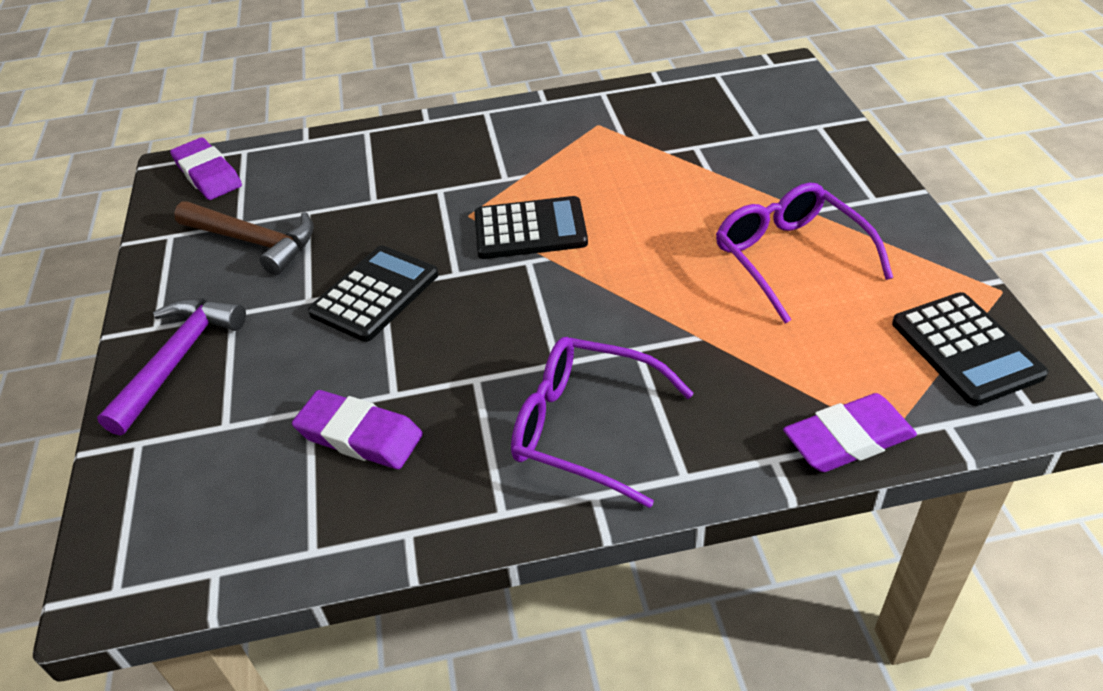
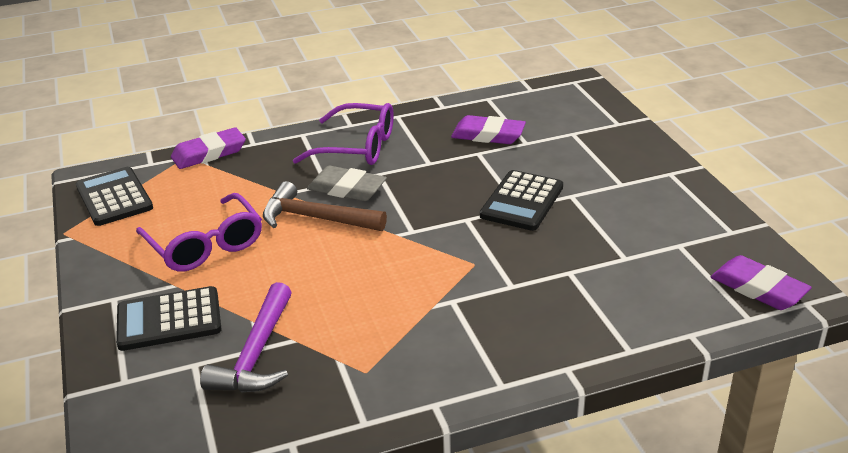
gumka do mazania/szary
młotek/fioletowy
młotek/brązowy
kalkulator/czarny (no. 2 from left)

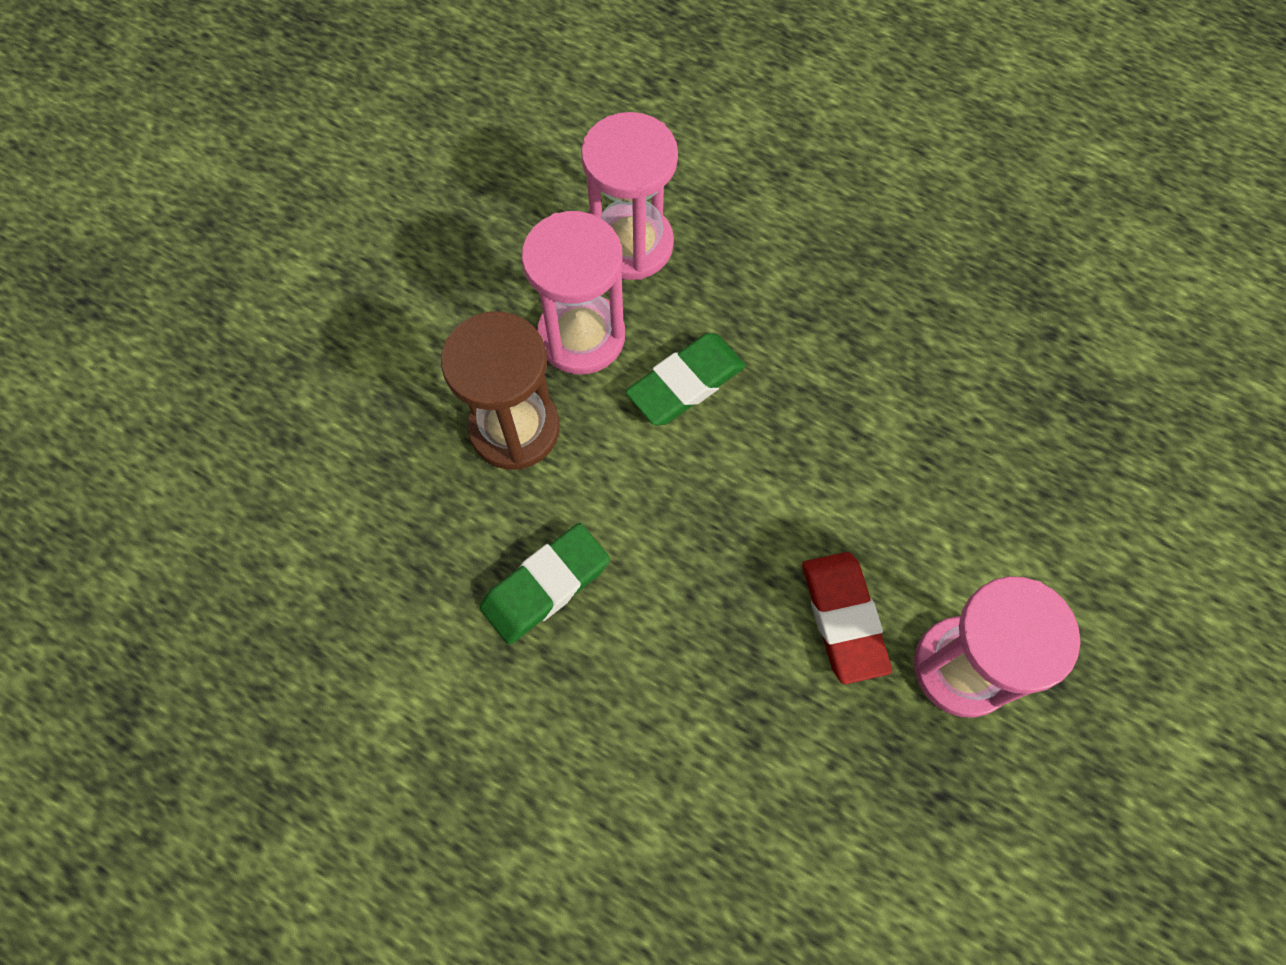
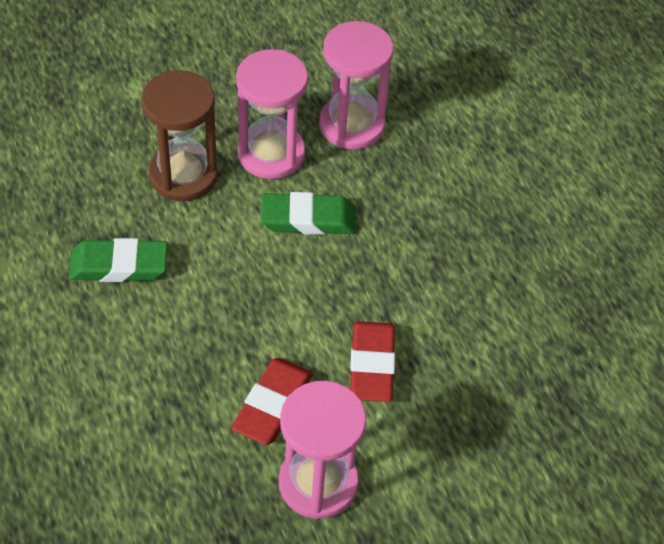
gumka do mazania/czerwony (no. 2 from left)

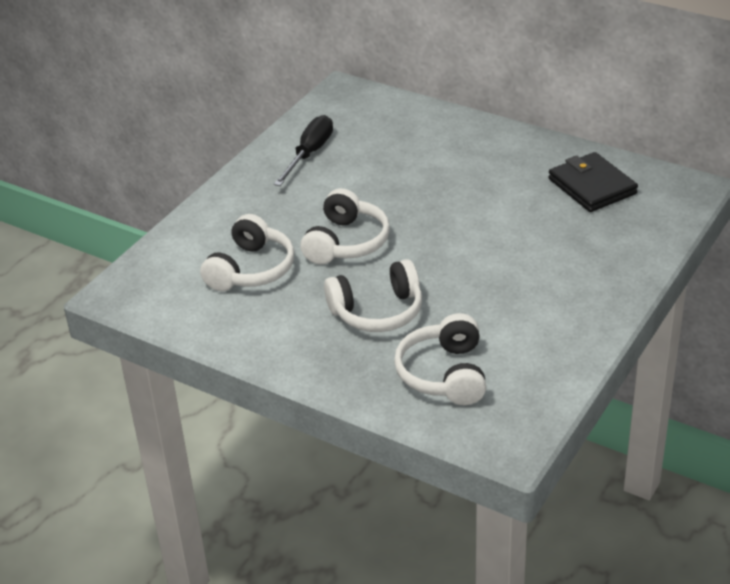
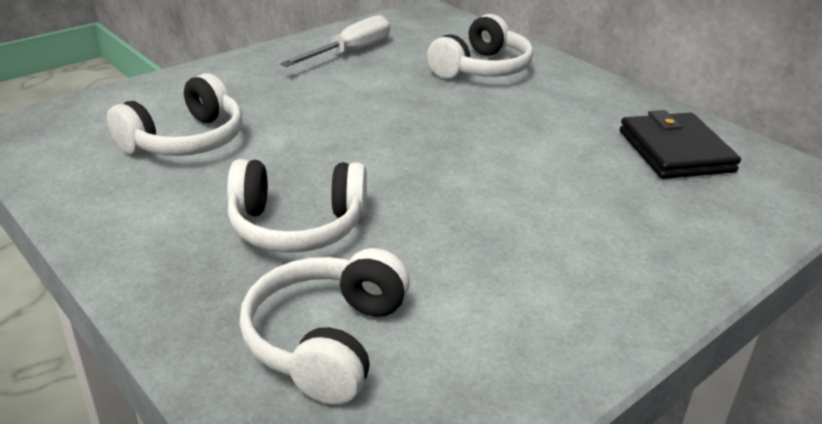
słuchawki/biały (no. 4 from left)
śrubokręt/biały

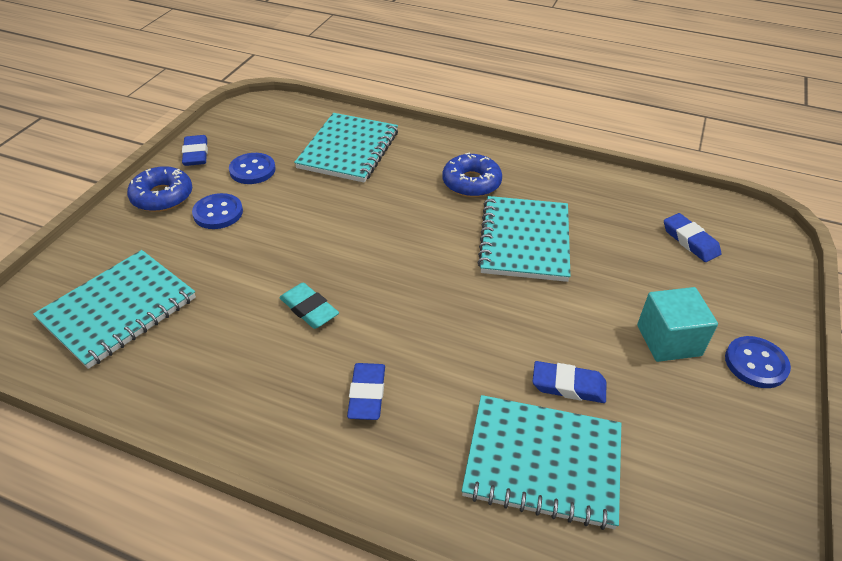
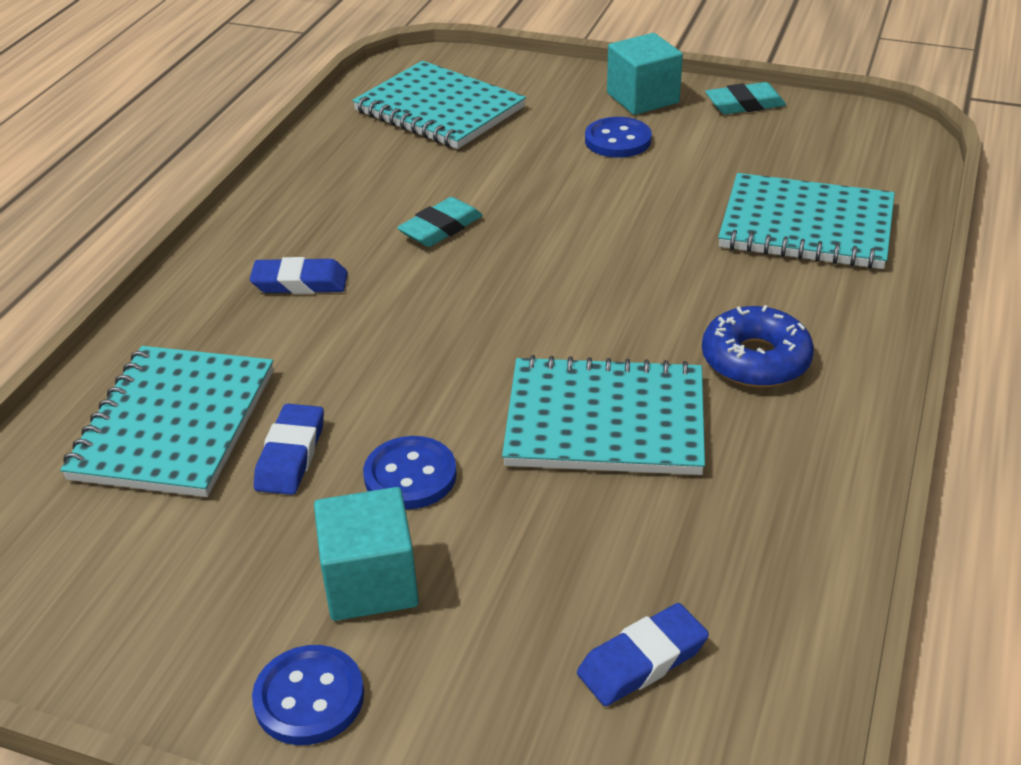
guzik/niebieski (no. 2 from left)
sześcian/turkusowy (no. 2 from left)
gumka do mazania/turkusowy (no. 2 from left)

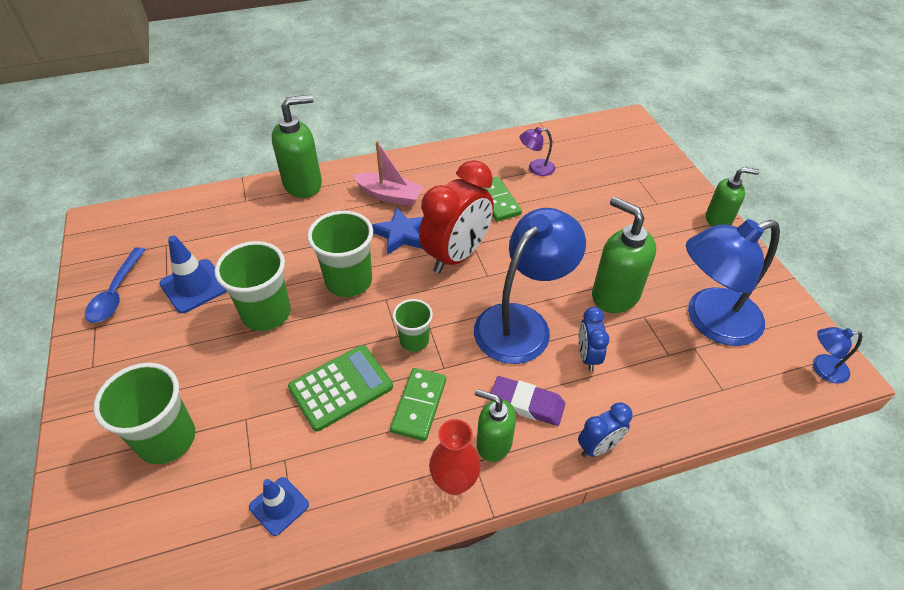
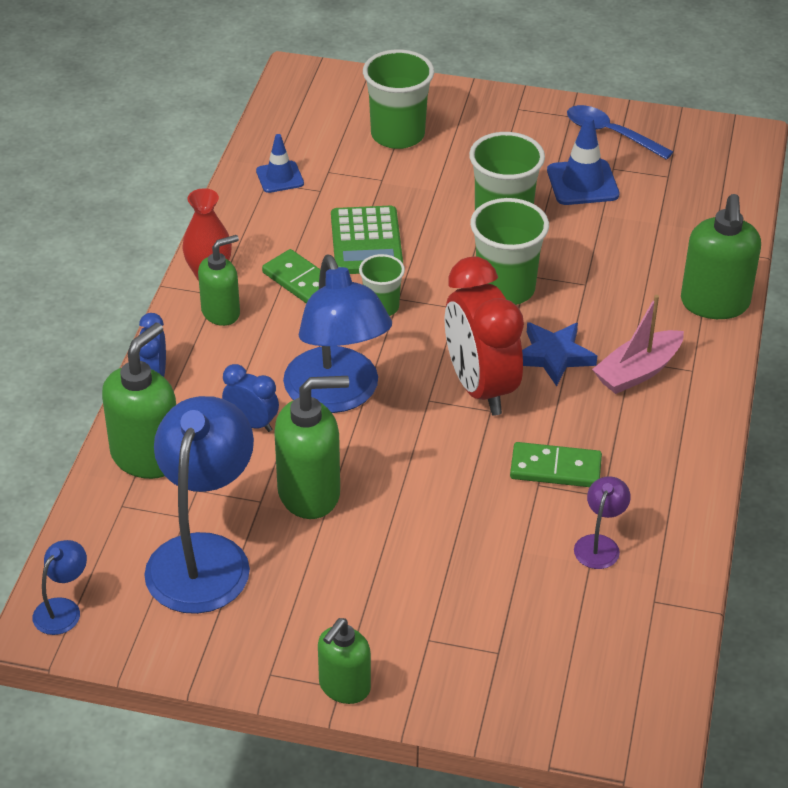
gumka do mazania/fioletowy
dozownik mydła/zielony (no. 1 from left)

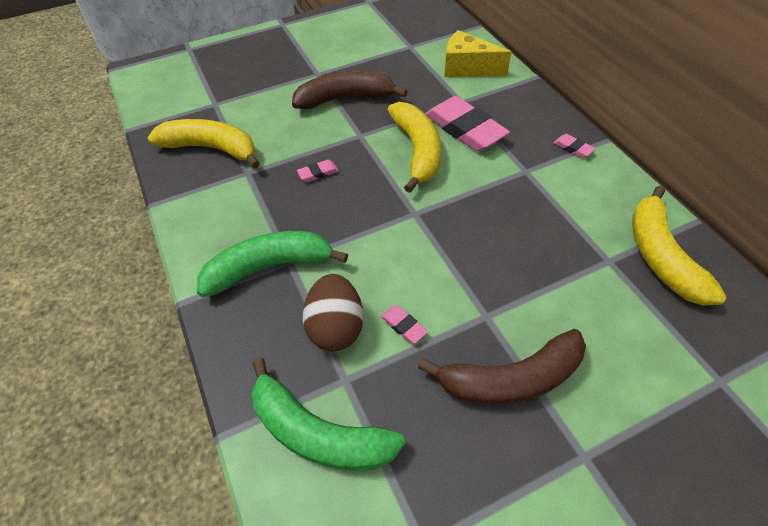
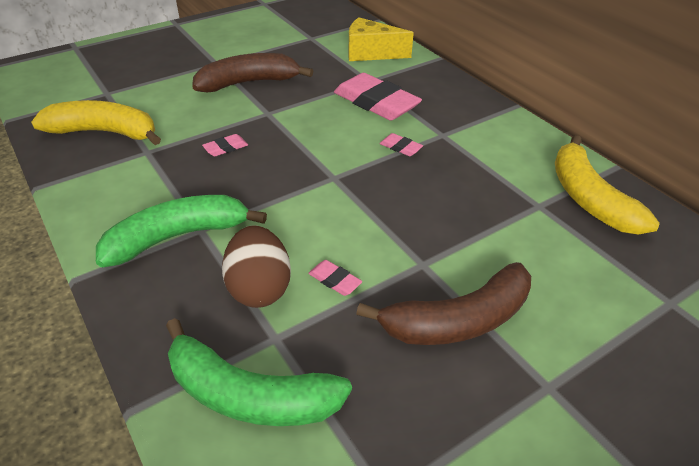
banan/żółty (no. 2 from left in the first image)
gumka do mazania/różowy (no. 4 from left)

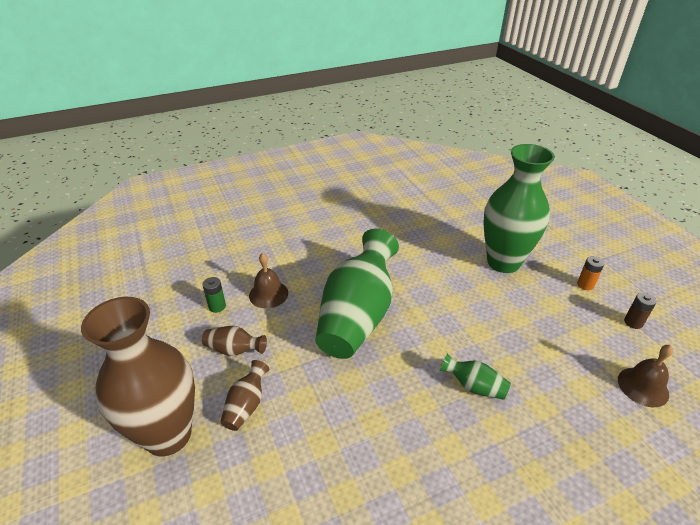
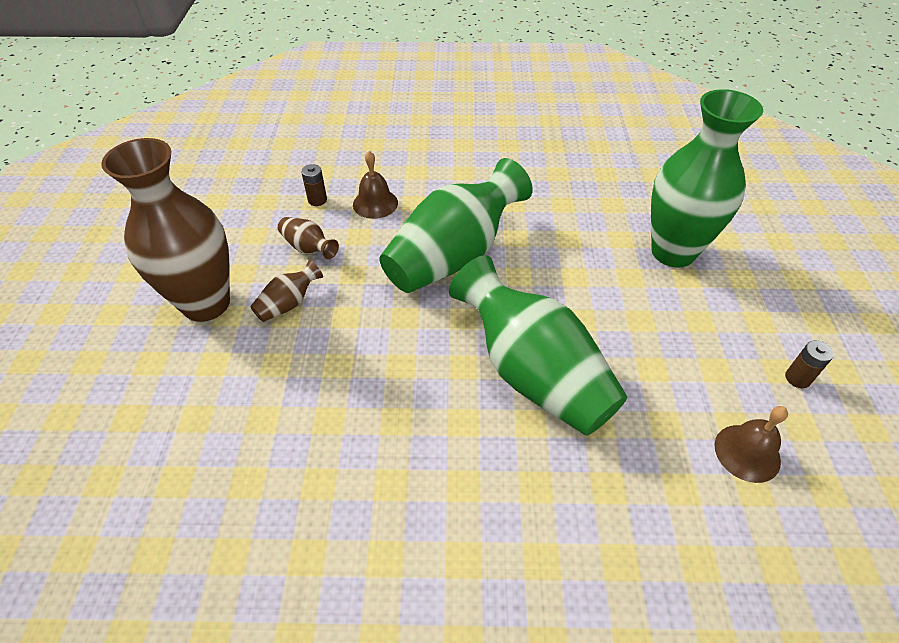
bateria/pomarańczowy
bateria/brązowy (no. 1 from left)
wazon/zielony (no. 2 from left)

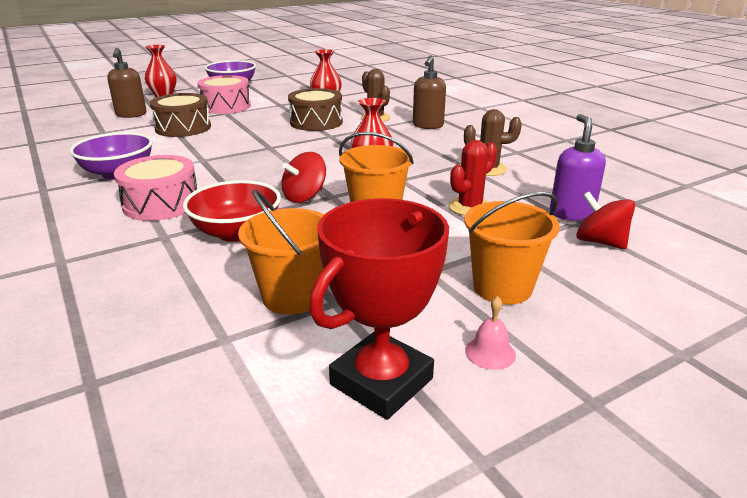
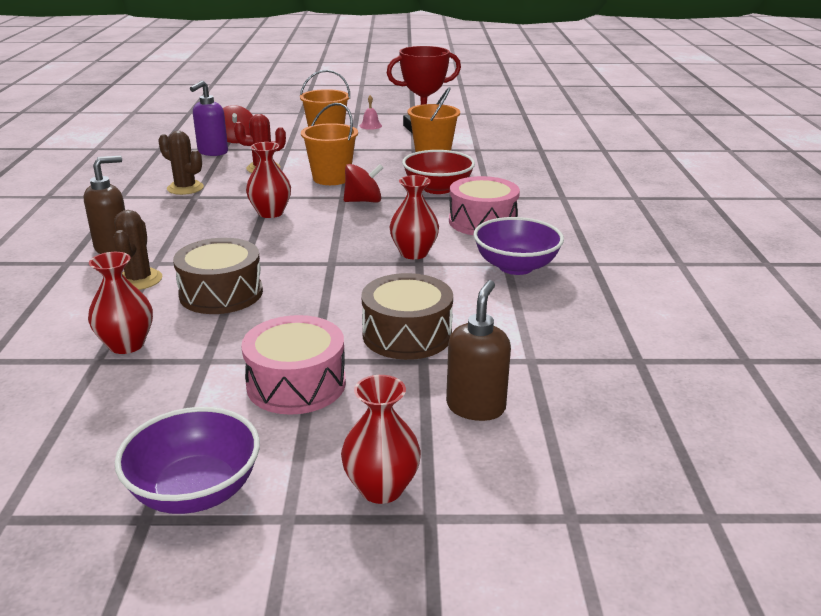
wazon/czerwony (no. 4 from left)

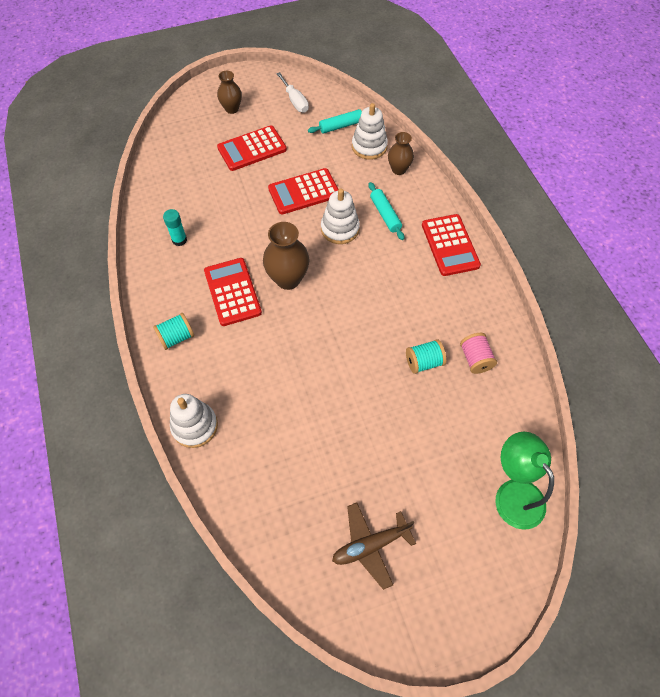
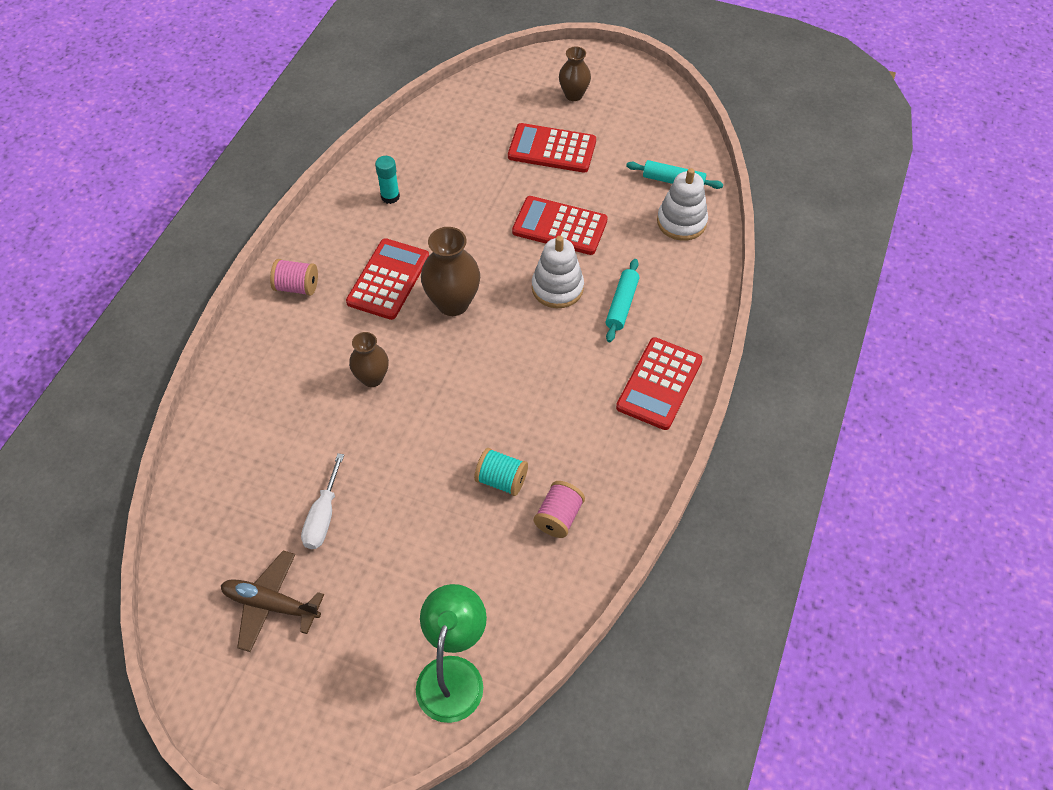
zabawka nakładanka/biały (no. 1 from left in the first image)
śrubokręt/biały
wazon/brązowy (no. 1 from left)
szpulka/różowy (no. 1 from left)

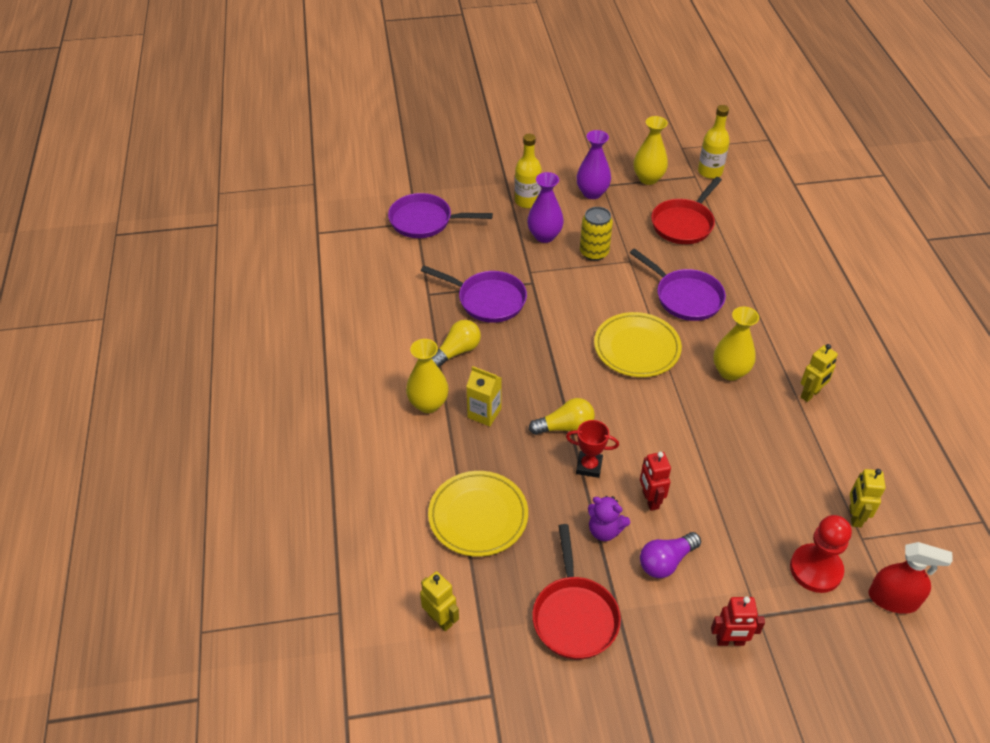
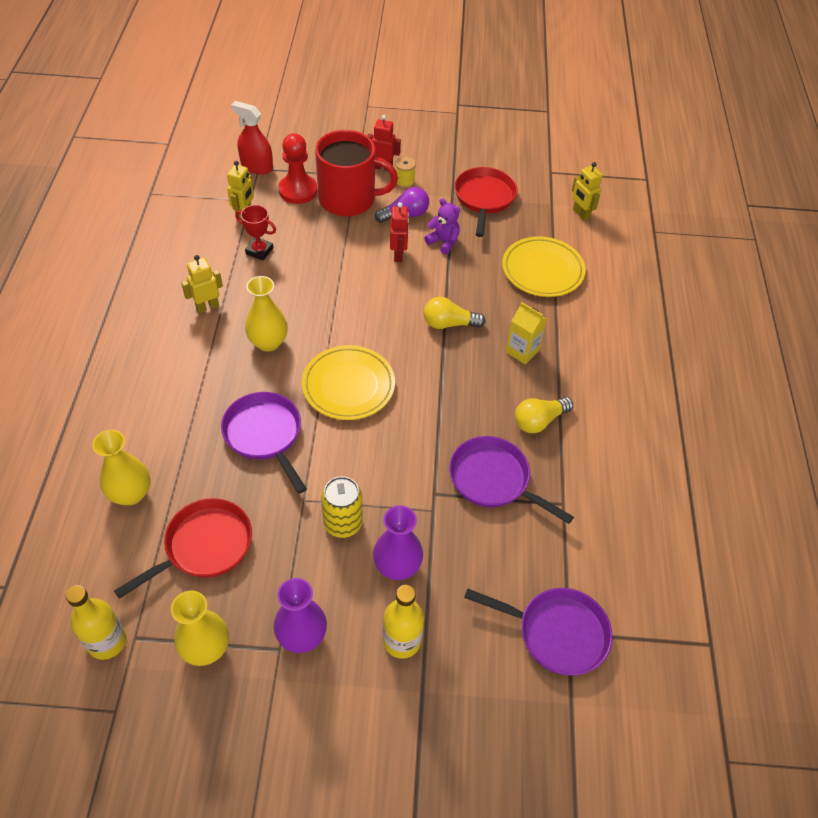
kubek/czerwony
szpulka/żółty
wazon/żółty (no. 1 from left)
puchar/czerwony

